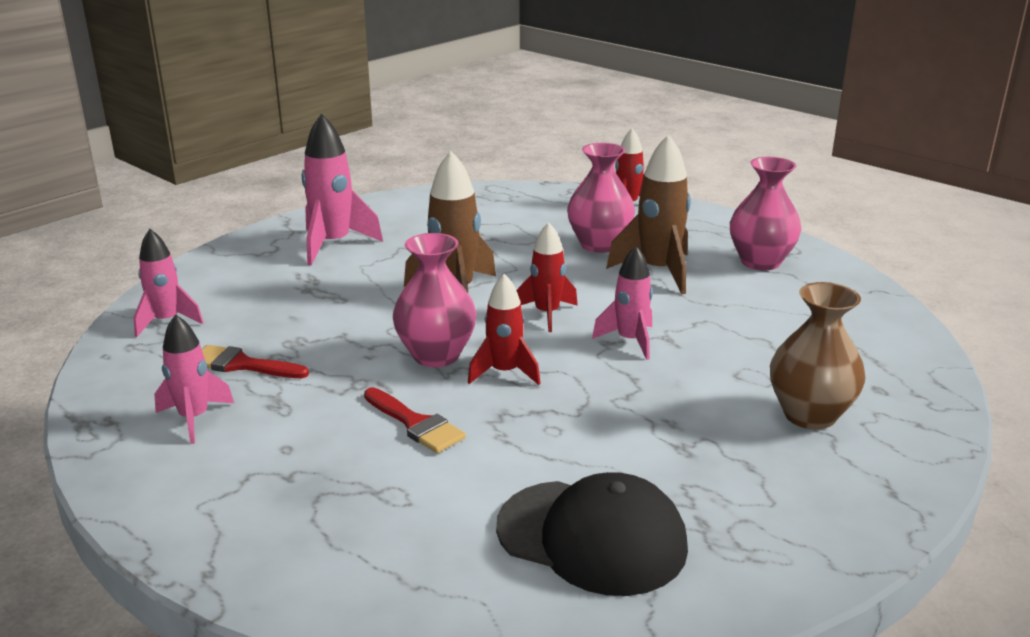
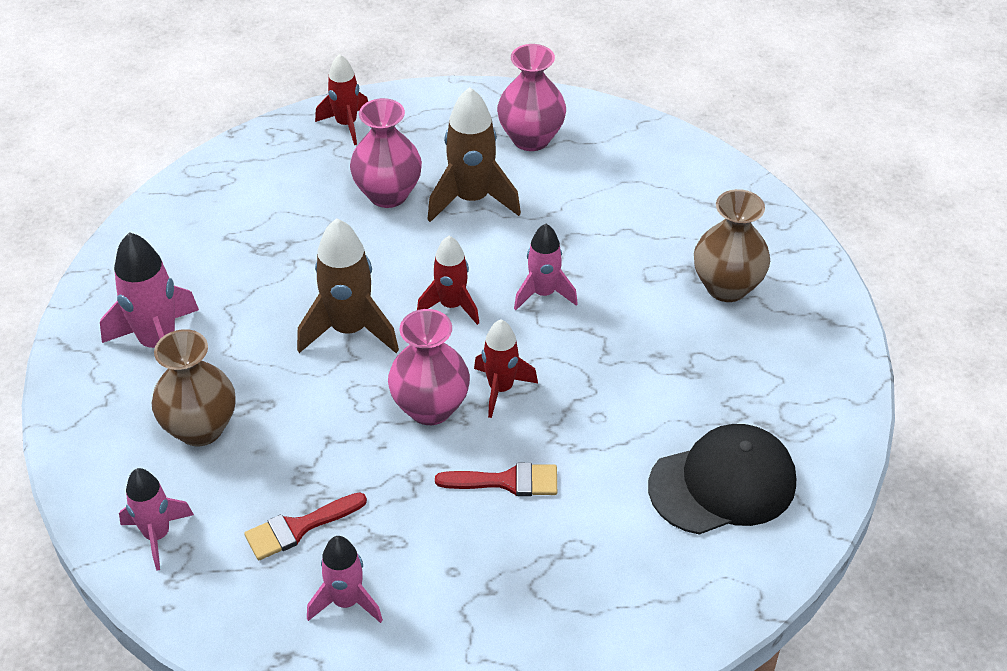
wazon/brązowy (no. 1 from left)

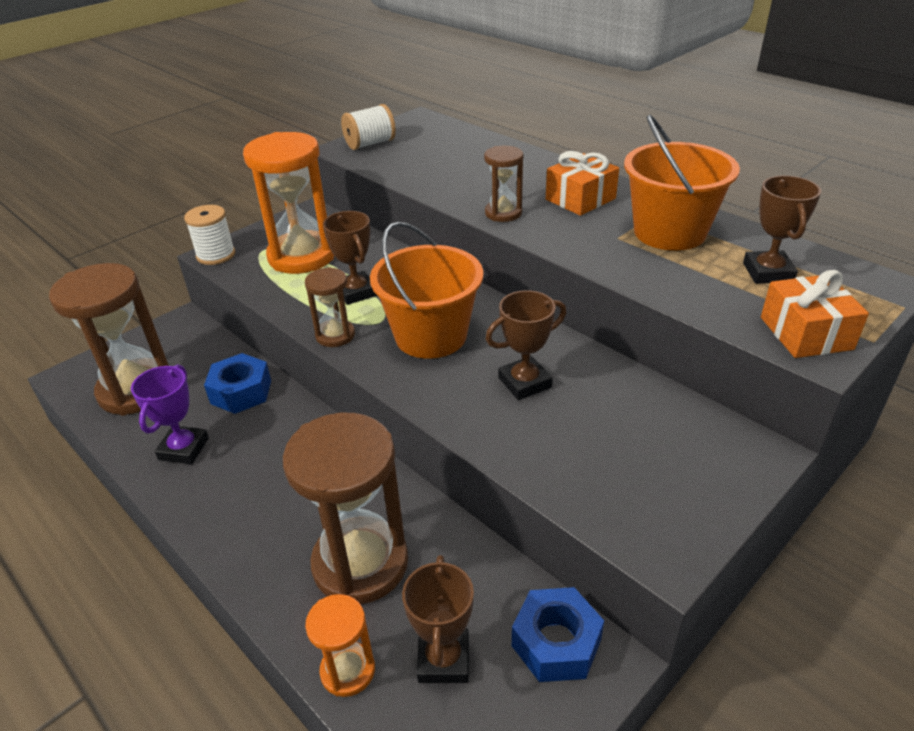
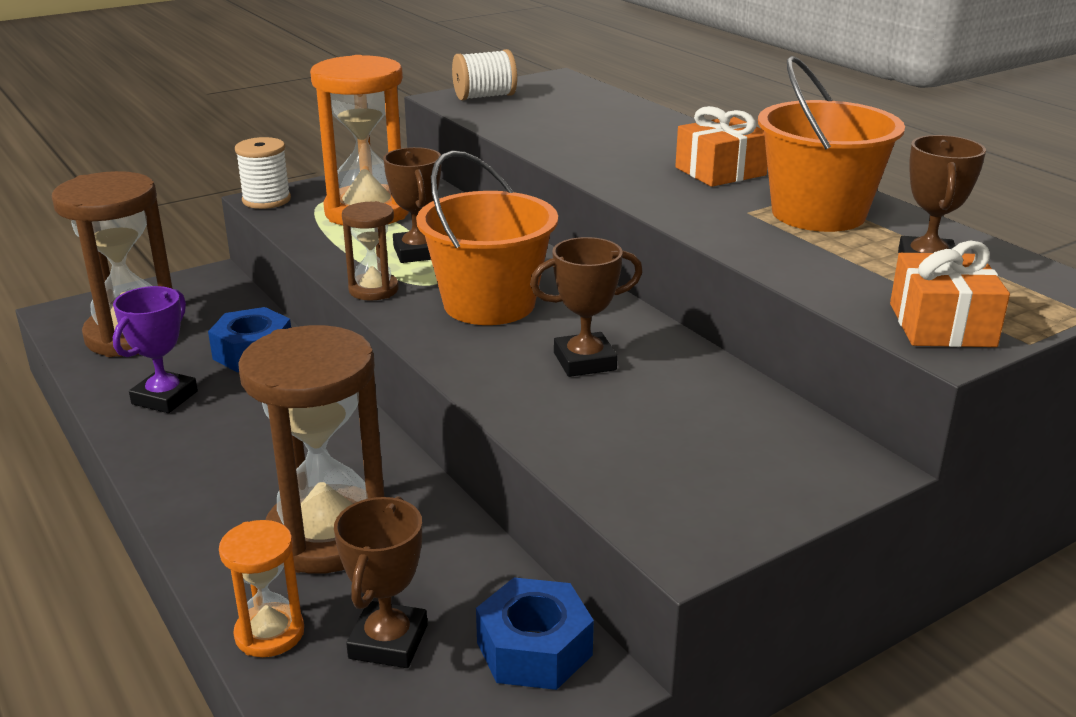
klepsydra/brązowy (no. 4 from left in the first image)

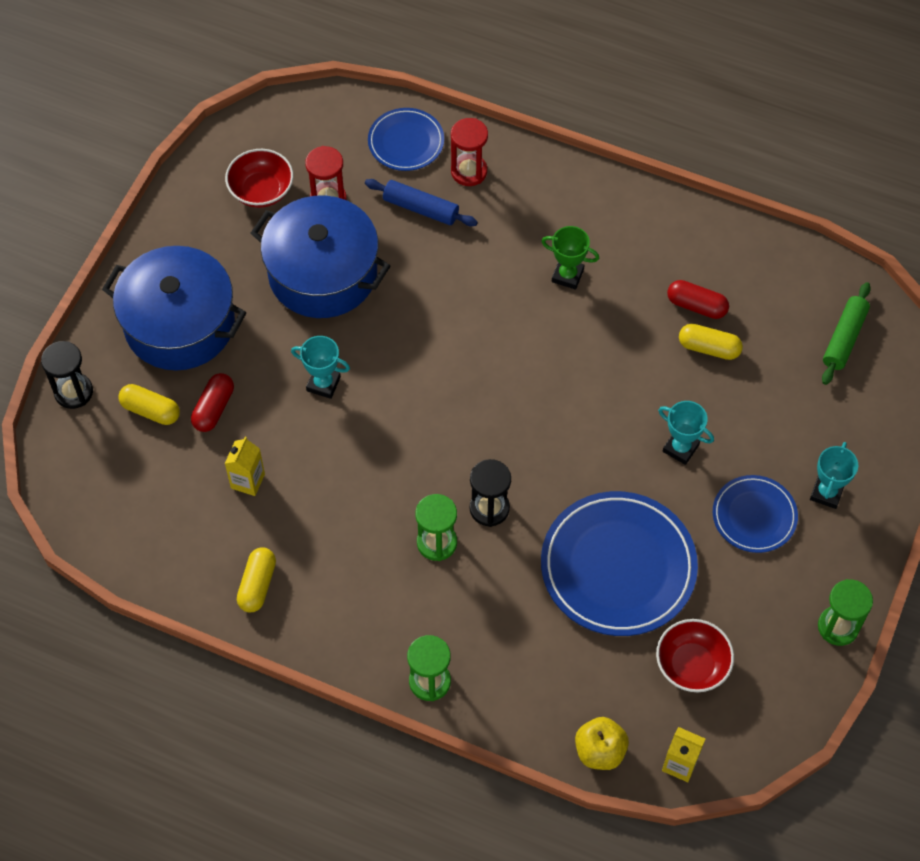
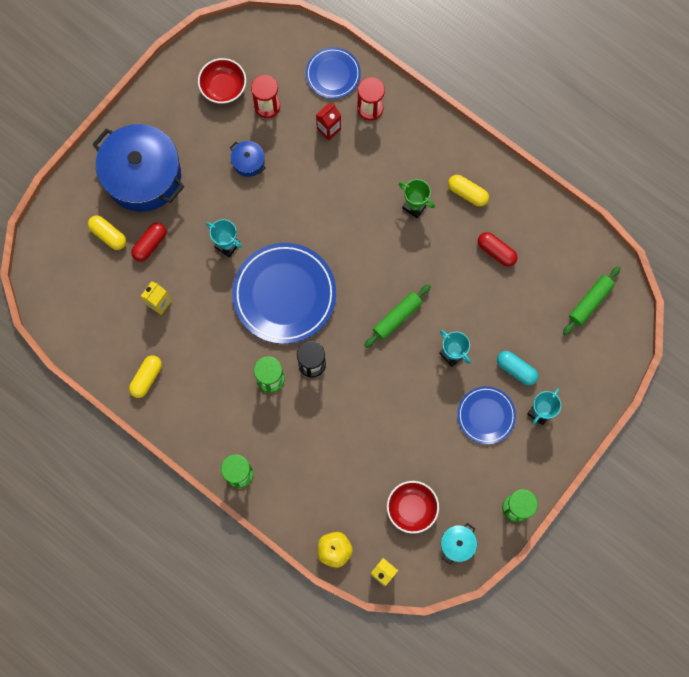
klepsydra/czarny (no. 1 from left in the first image)
wałek do ciasta/zielony (no. 1 from left)
garnek/turkusowy
kapsułka/turkusowy
talerz/niebieski (no. 1 from left)
kapsułka/żółty (no. 3 from left)
karton mleka/czerwony
garnek/niebieski (no. 2 from left)

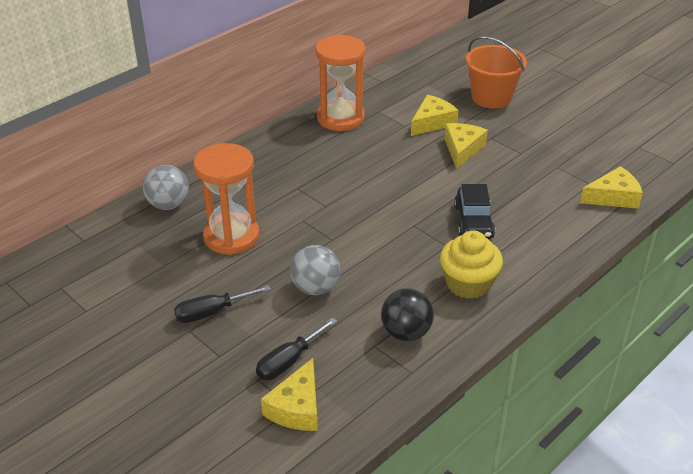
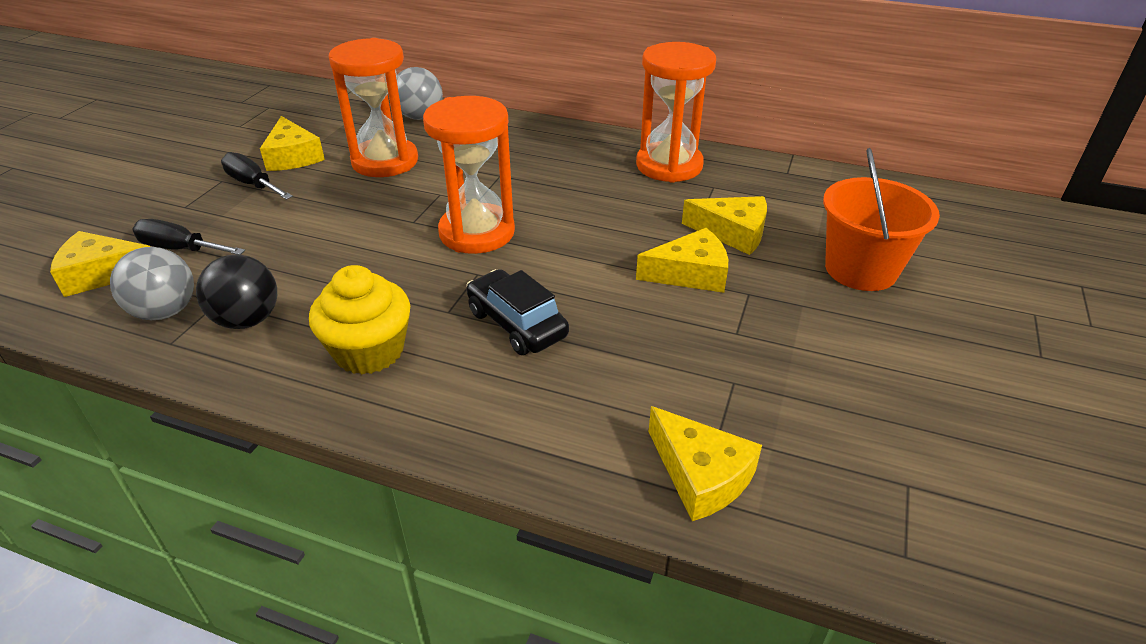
ser/żółty (no. 2 from left)
klepsydra/pomarańczowy (no. 2 from left)
piłka/szary (no. 1 from left)
samochód/czarny

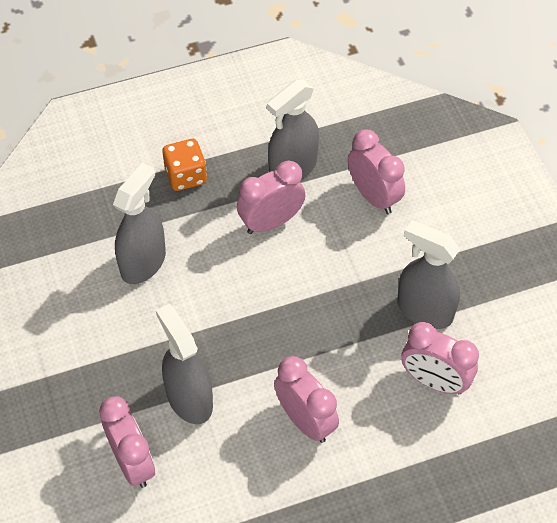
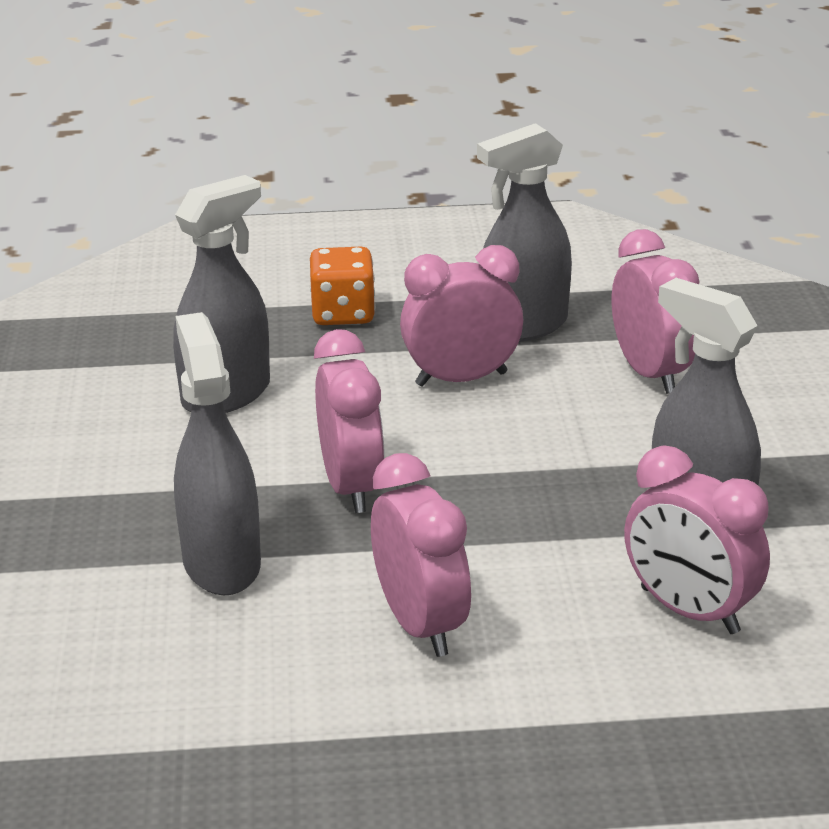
budzik/różowy (no. 1 from left)

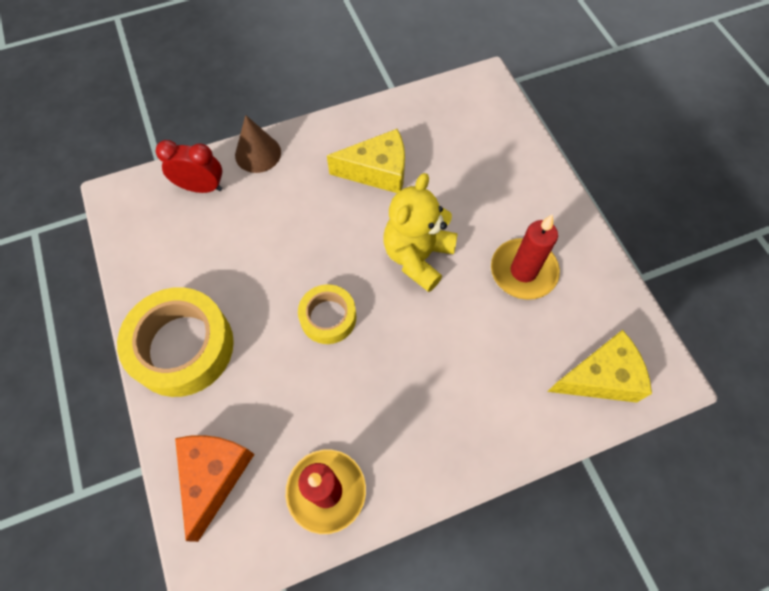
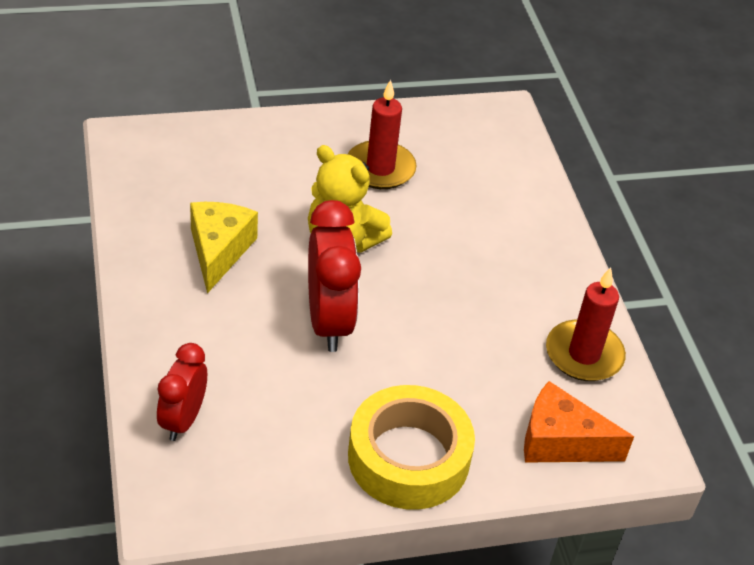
stożek/brązowy
taśma klejąca/żółty (no. 2 from left in the first image)
ser/żółty (no. 2 from left in the first image)
budzik/czerwony (no. 2 from left)

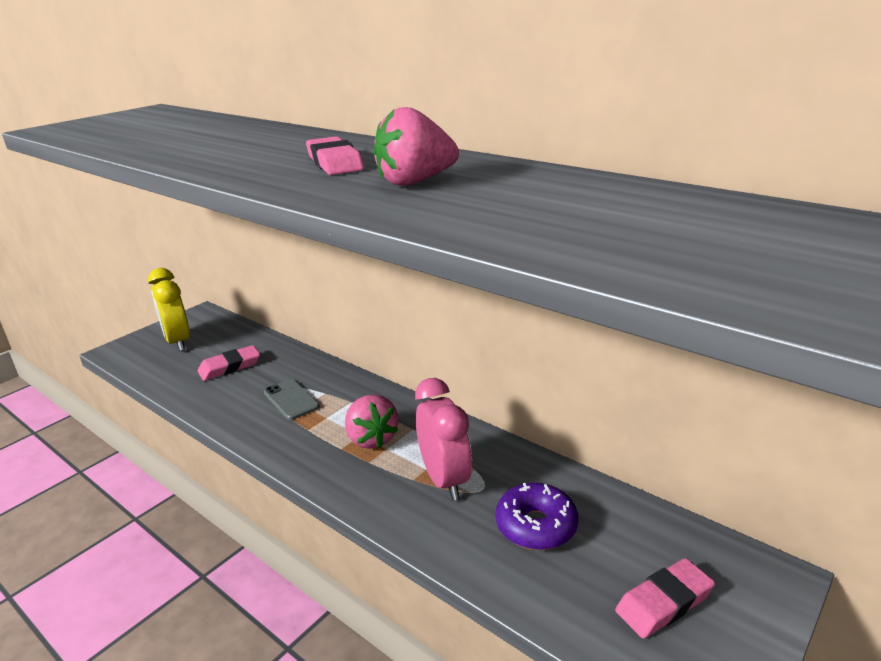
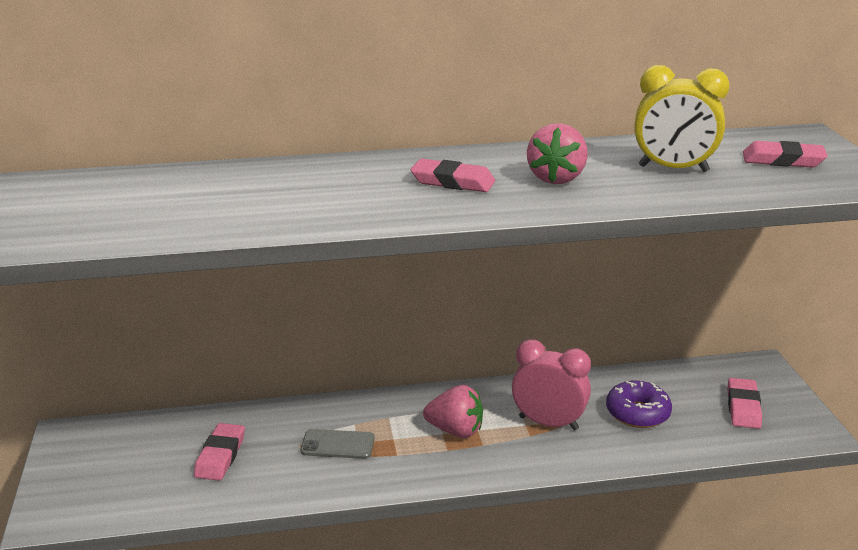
gumka do mazania/różowy (no. 4 from left)
budzik/żółty

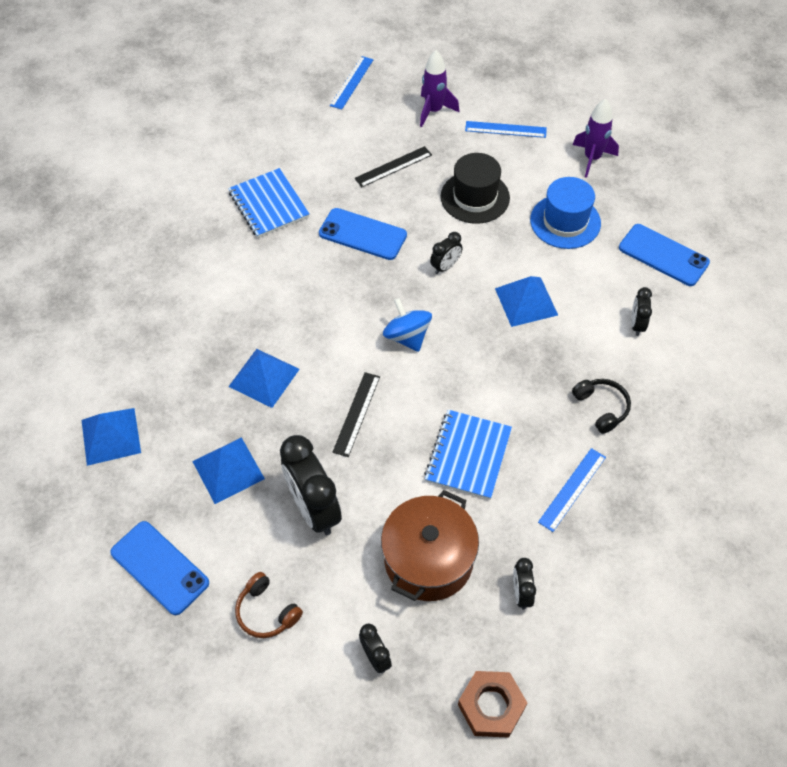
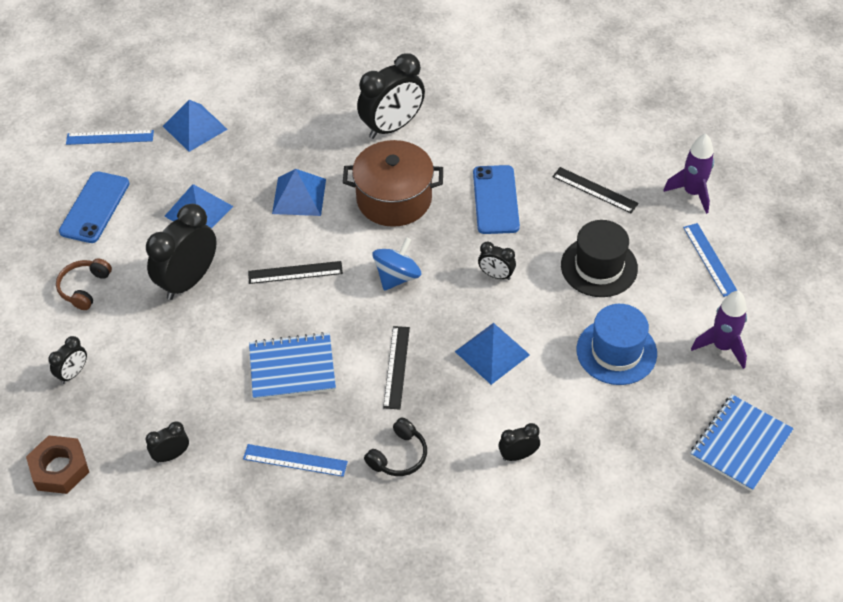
telefon/niebieski (no. 3 from left in the first image)
budzik/czarny (no. 4 from left)
linijka/czarny (no. 2 from left)
zeszyt/niebieski (no. 2 from left)
linijka/niebieski (no. 1 from left)
garnek/brązowy

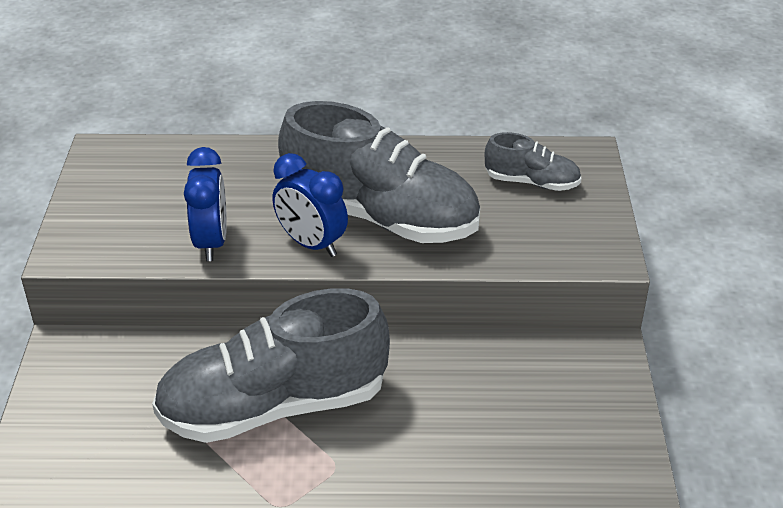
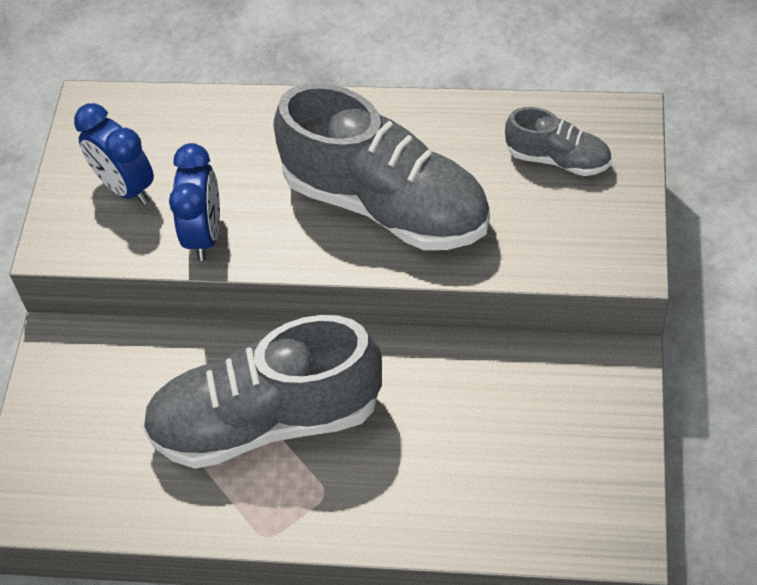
budzik/niebieski (no. 1 from left)

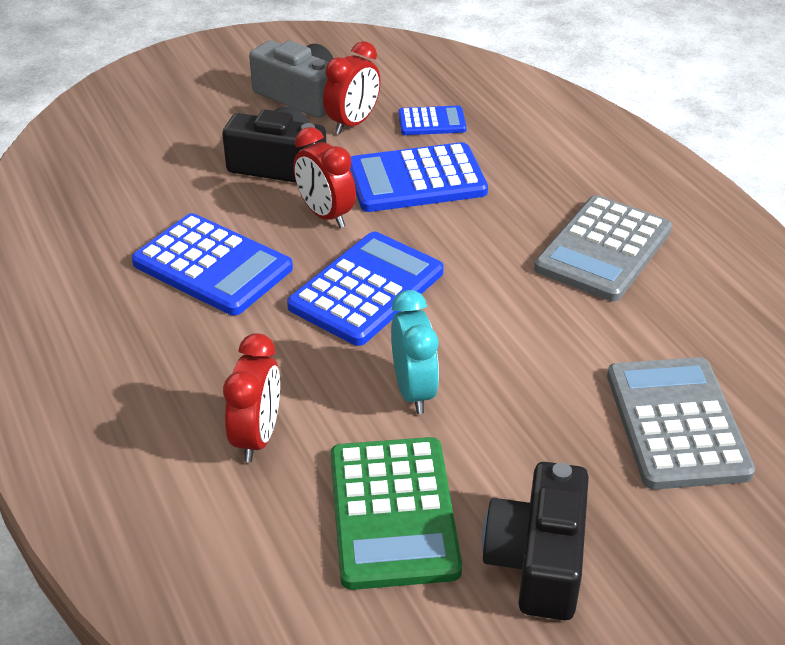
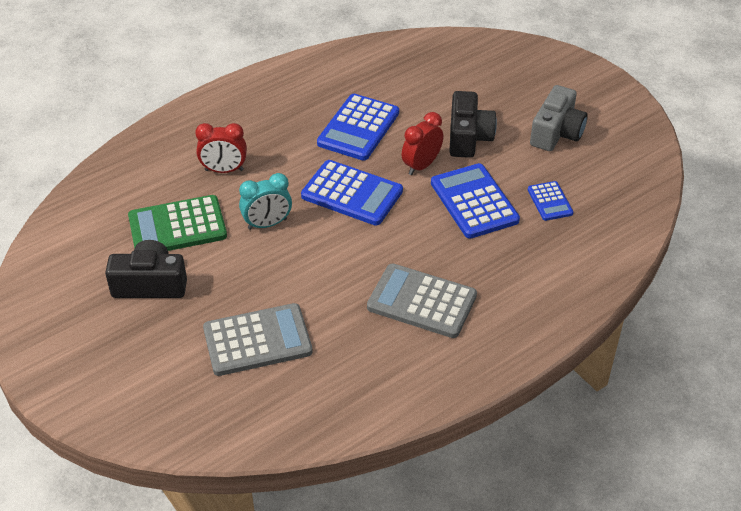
budzik/czerwony (no. 3 from left in the first image)

